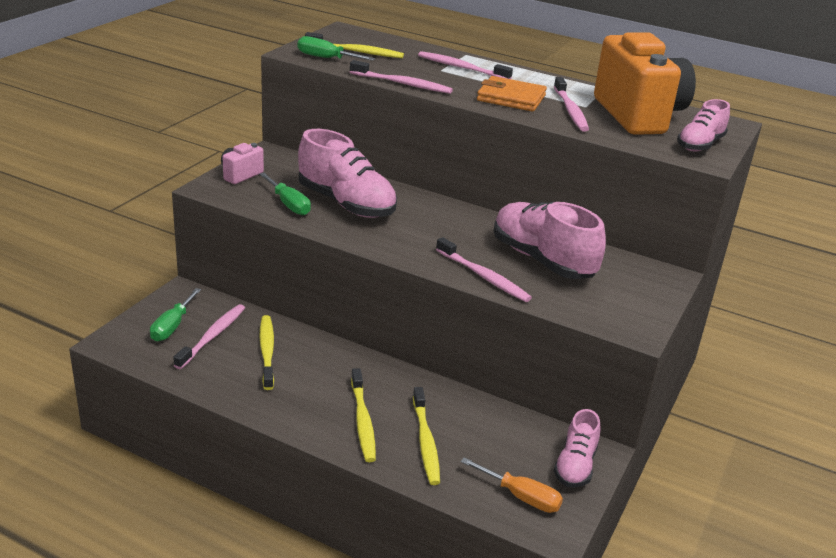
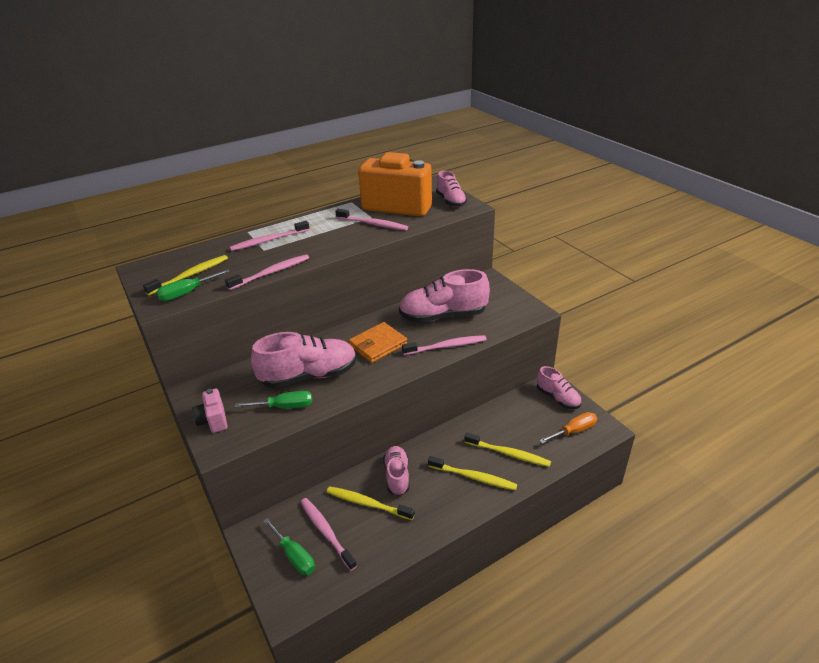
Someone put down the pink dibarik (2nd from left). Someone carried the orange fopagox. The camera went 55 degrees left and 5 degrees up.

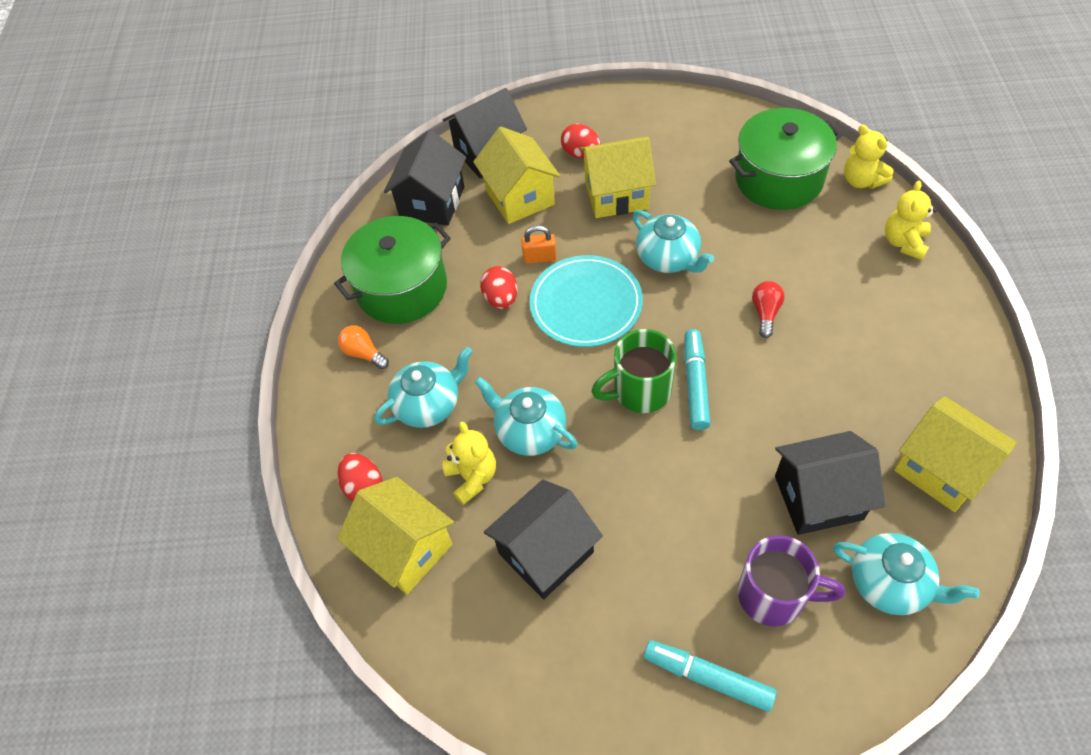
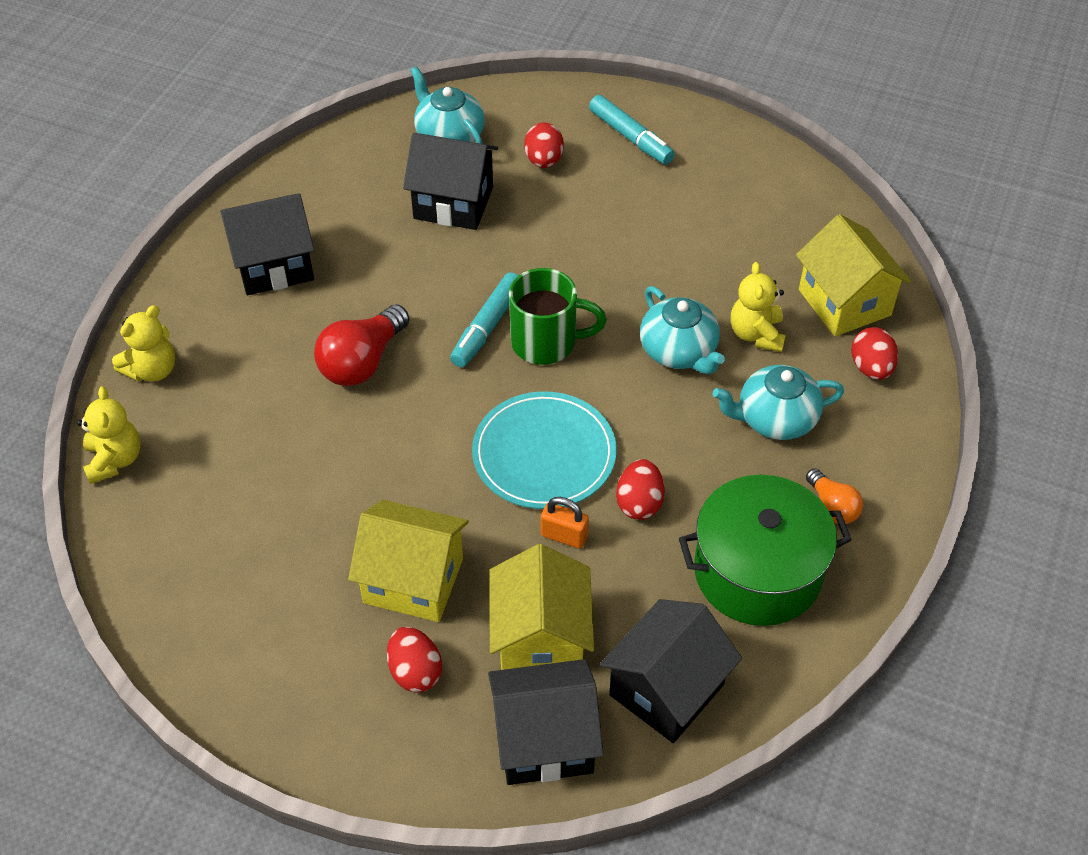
Someone took away the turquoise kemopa (3rd from left). Someone took away the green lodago (2nd from left). Someone took away the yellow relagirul (4th from left). Someone carried the black relagirul (3rd from left in the first image). Someone swapped the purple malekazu for the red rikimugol (2nd from left). Someone scaled the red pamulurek by 1.74. The camera went 160 degrees left and 5 degrees down.

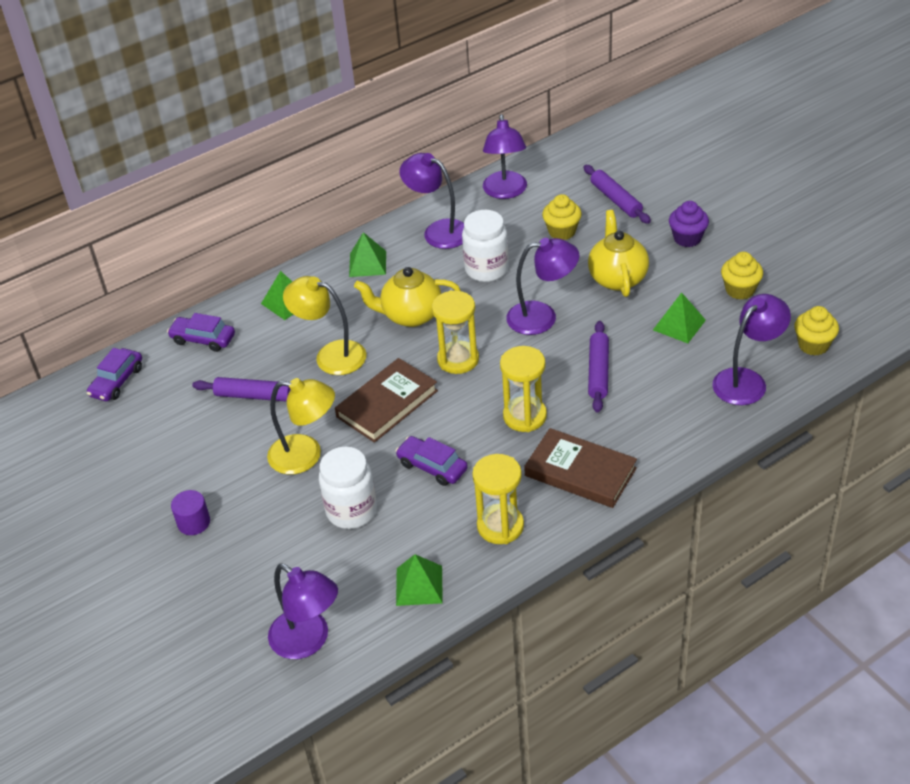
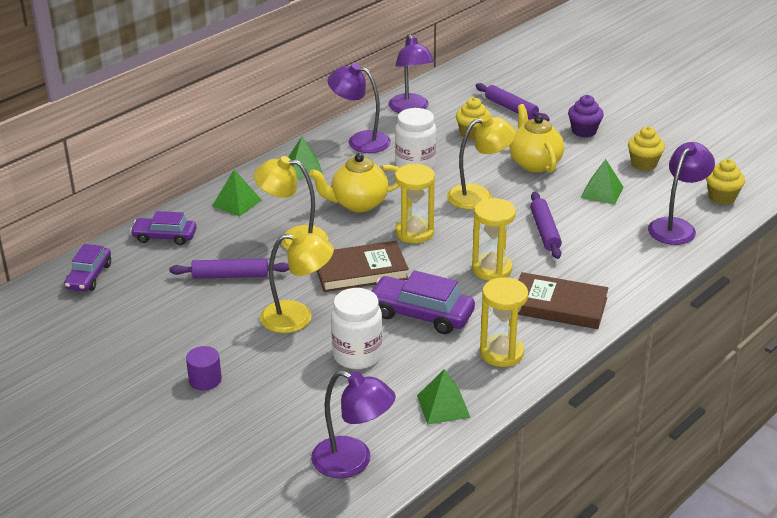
Someone repainted the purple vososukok (4th from left), which became the yellow vososukok (3rd from left). Someone rotated the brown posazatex (1st from left) by 45 degrees clockwise. Someone scaled the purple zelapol (3rd from left) by 1.51. The camera went 15 degrees left and 10 degrees down.

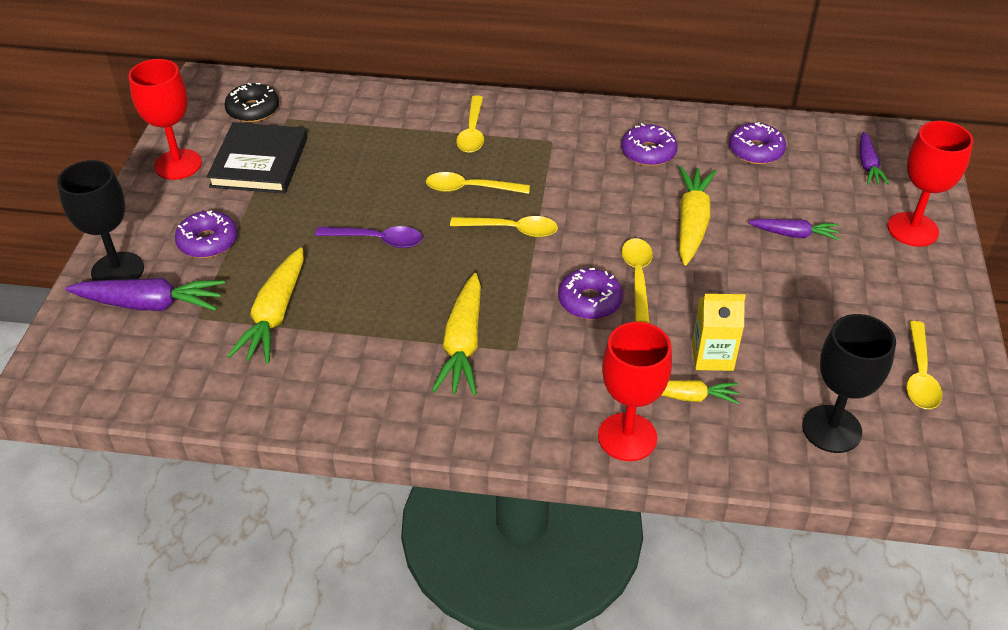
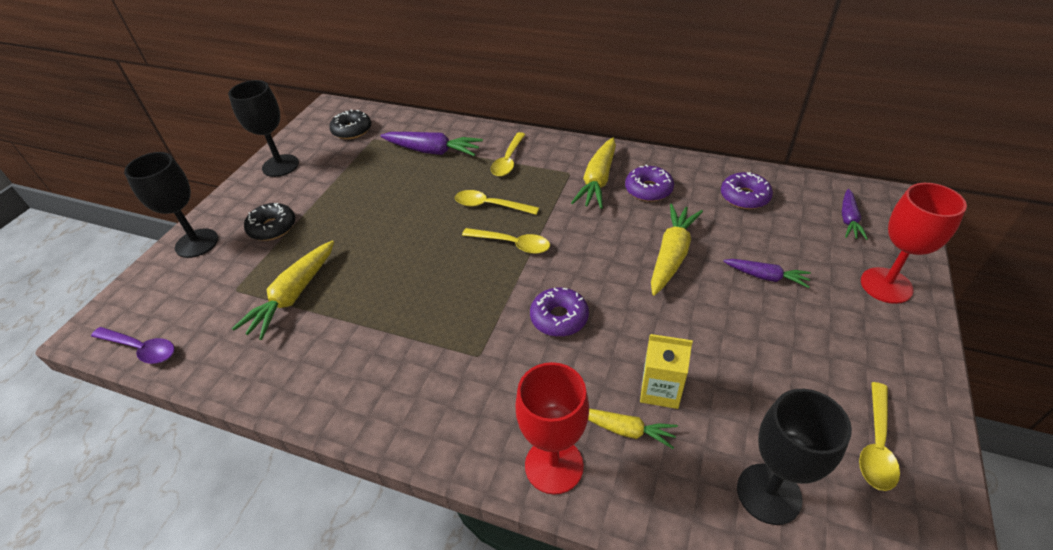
Someone took away the black posazatex. Someone took away the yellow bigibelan (4th from left). Someone carried the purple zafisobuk (1st from left). Someone carried the purple bigibelan. Someone carried the yellow zafisobuk (2nd from left). Someone repainted the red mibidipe (1st from left), which became the black mibidipe (2nd from left). Someone repainted the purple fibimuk (1st from left), which became the black fibimuk (1st from left). The camera went 15 degrees right and 0 degrees up.

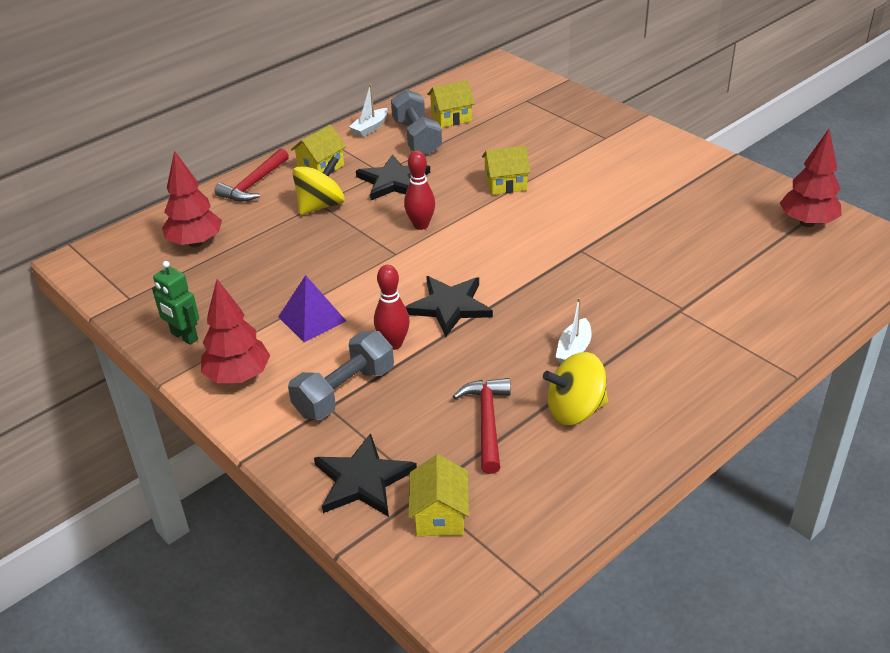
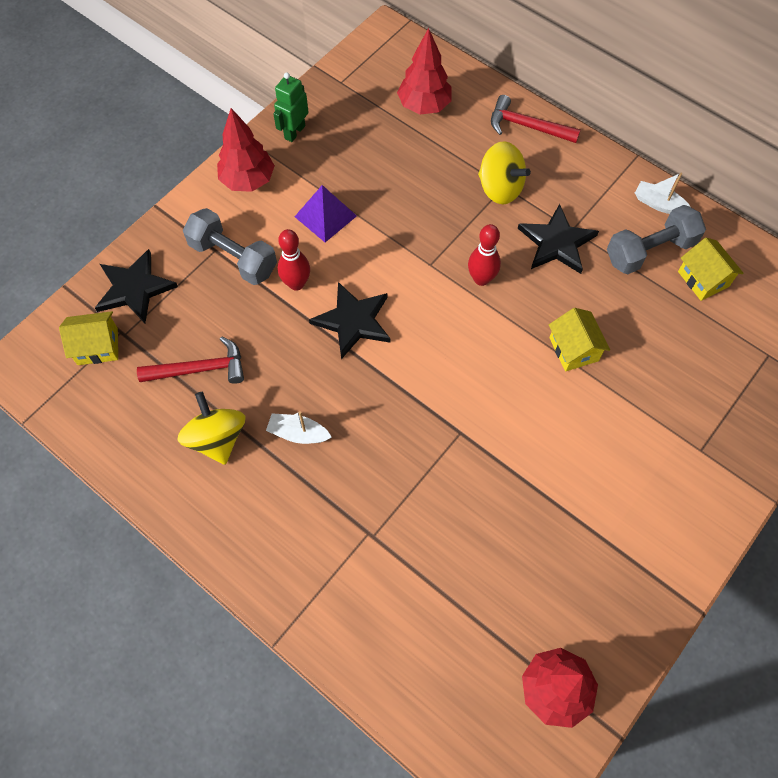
Someone took away the yellow relagirul (1st from left). The camera went 80 degrees right and 25 degrees up.

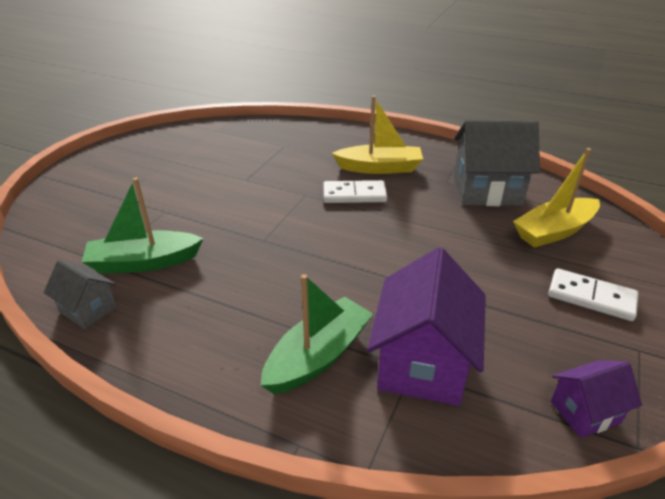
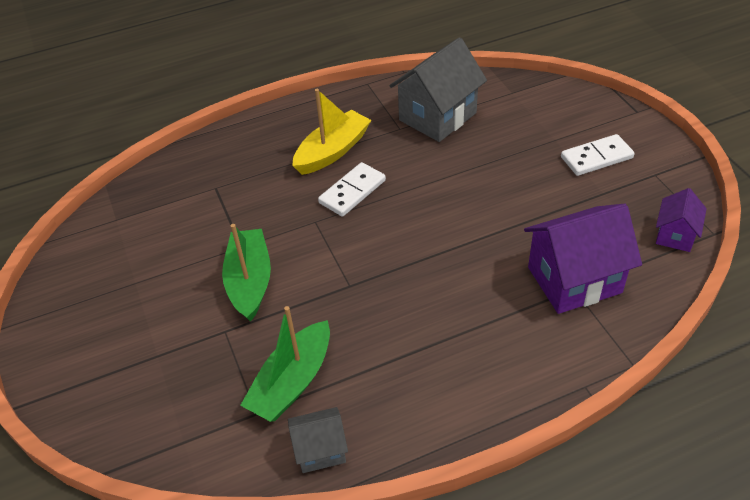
Someone took away the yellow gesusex (2nd from left). Someone carried the green gesusex (2nd from left in the first image). Someone rotated the purple relagirul (1st from left) by 75 degrees counterclockwise. The camera went 45 degrees left and 10 degrees up.

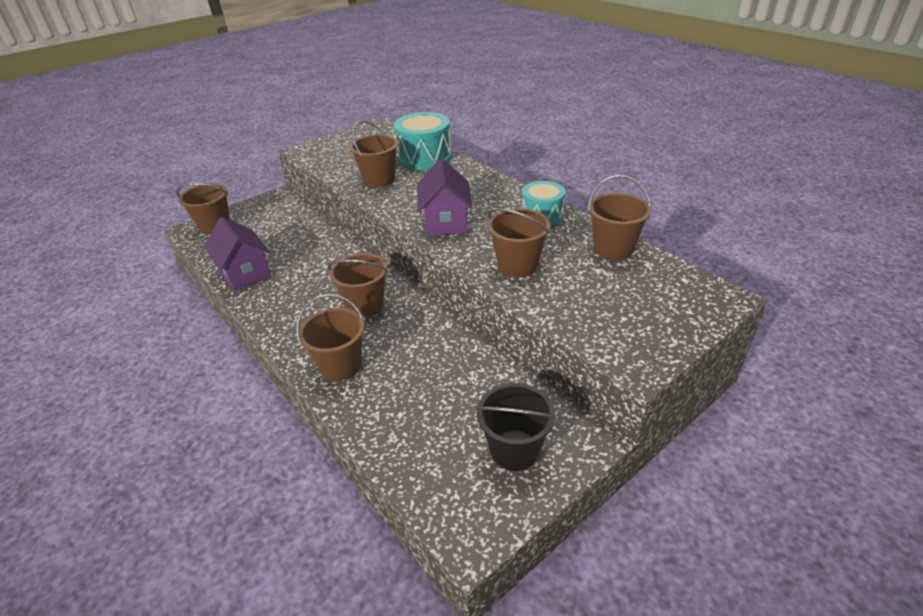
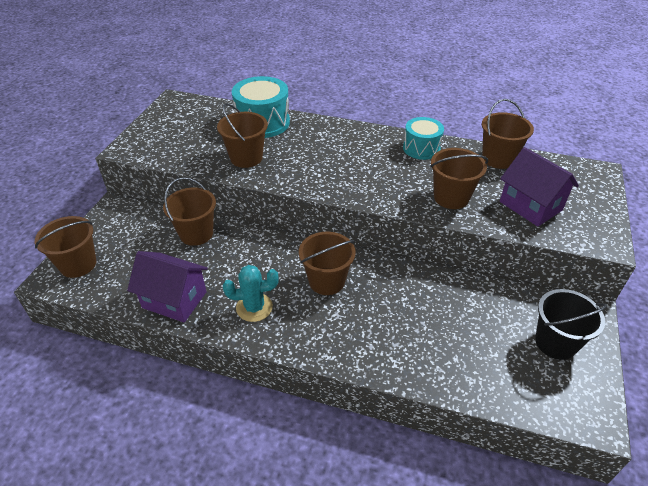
Someone put down the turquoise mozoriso. Someone carried the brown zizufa (2nd from left). Someone carried the purple relagirul (2nd from left). The camera went 35 degrees left and 5 degrees up.

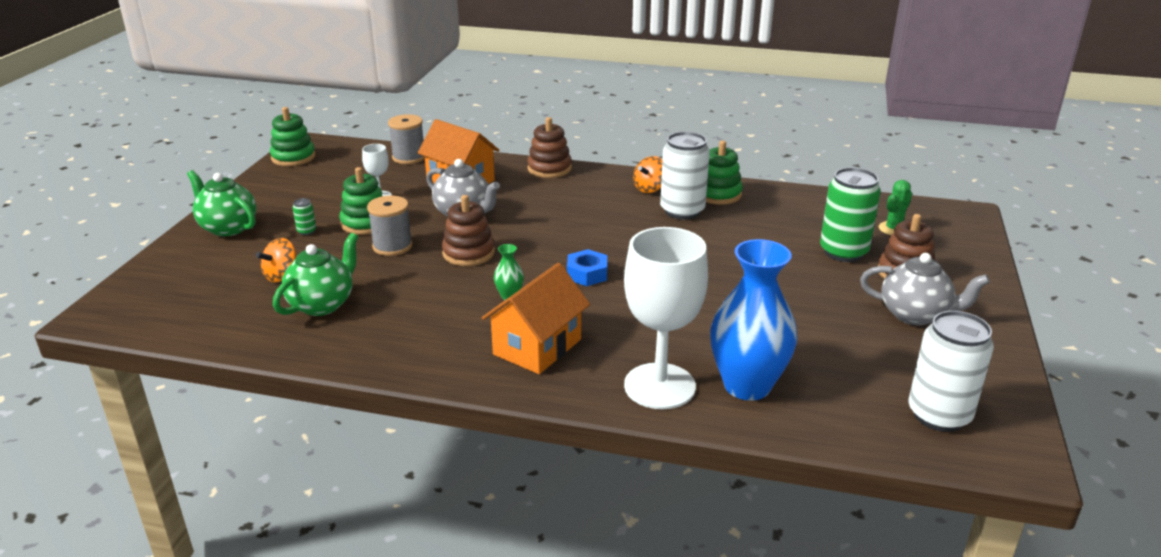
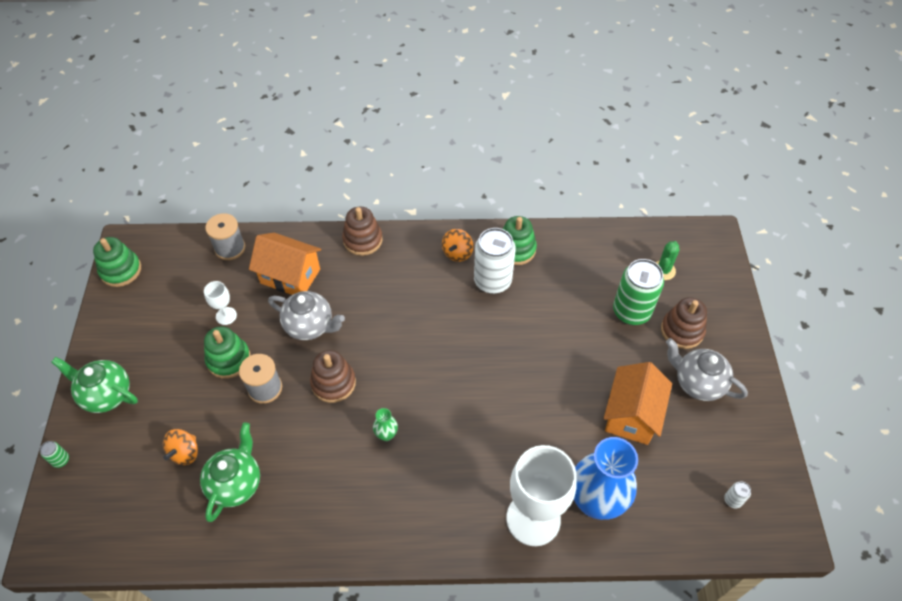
Someone took away the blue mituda. Someone carried the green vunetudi (1st from left). Someone carried the orange relagirul (2nd from left). Someone rotated the grey kemopa (2nd from left) by 150 degrees counterclockwise. Someone scaled the white vunetudi (2nd from left) by 0.41. The camera went 15 degrees left and 25 degrees up.

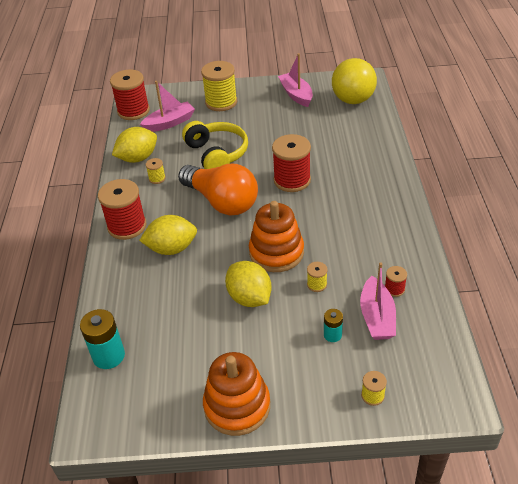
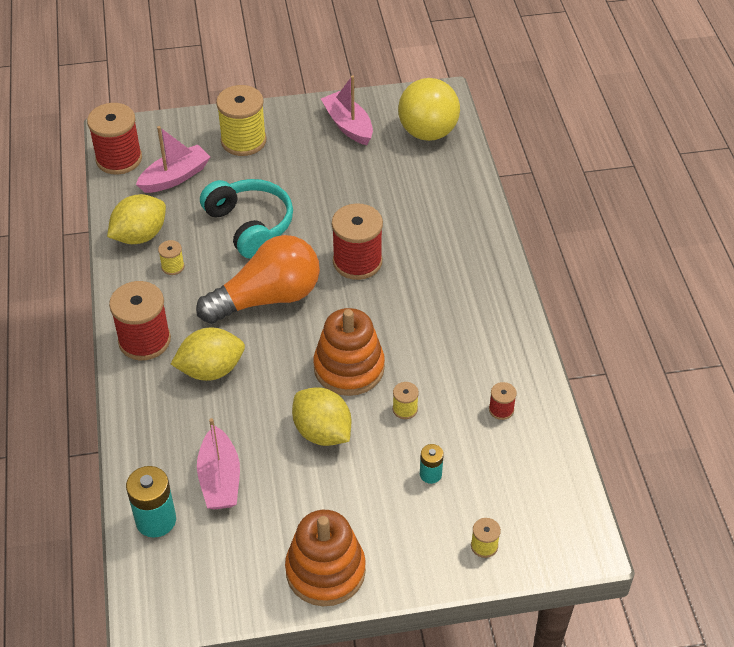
Someone carried the pink gesusex (3rd from left in the first image). Someone repainted the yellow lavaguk, which became the turquoise lavaguk. Someone rotated the orange pamulurek by 60 degrees counterclockwise. The camera went 10 degrees left and 5 degrees up.

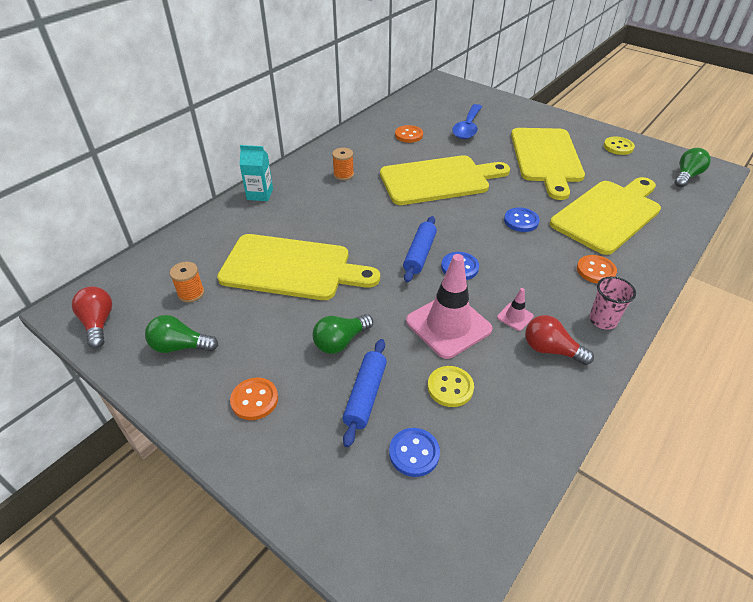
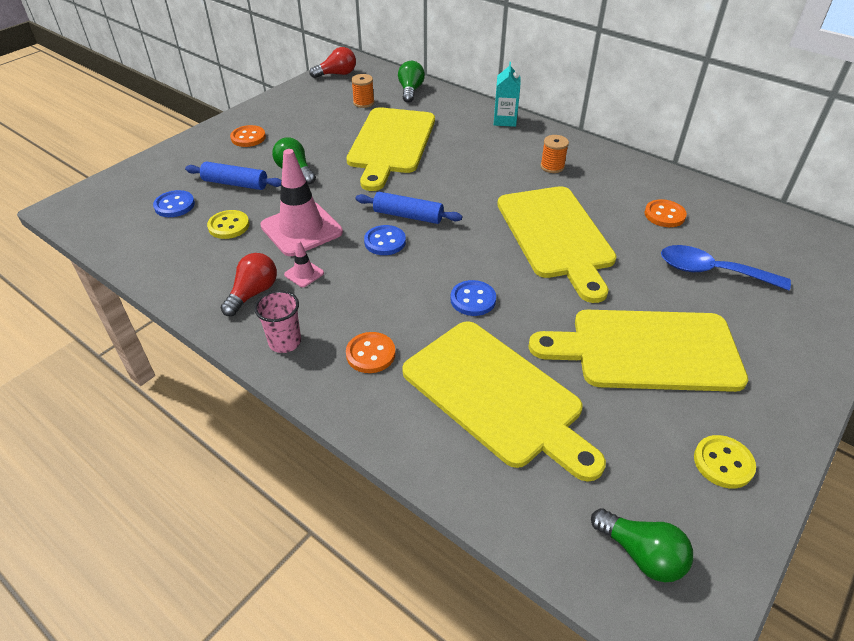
Someone carried the green pamulurek (1st from left in the first image). The camera went 90 degrees right and 0 degrees up.

